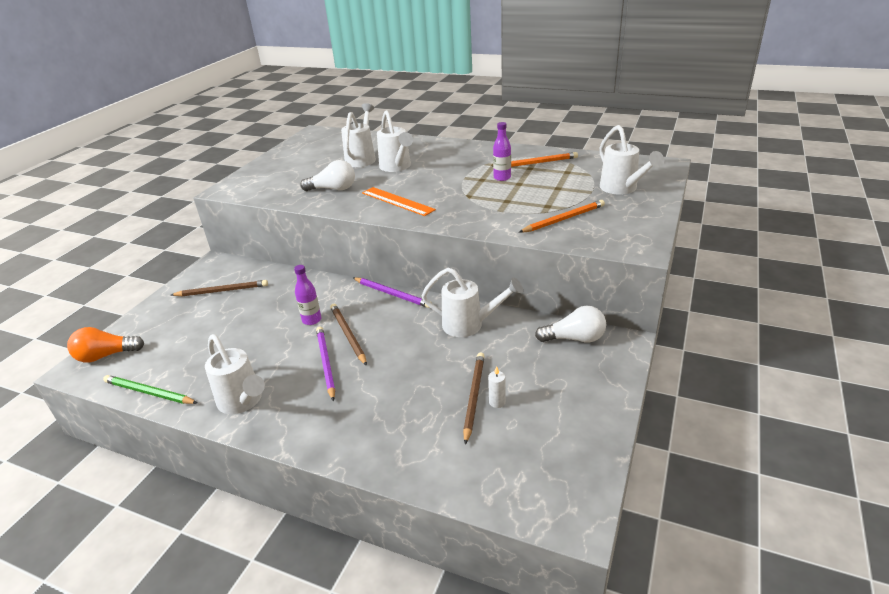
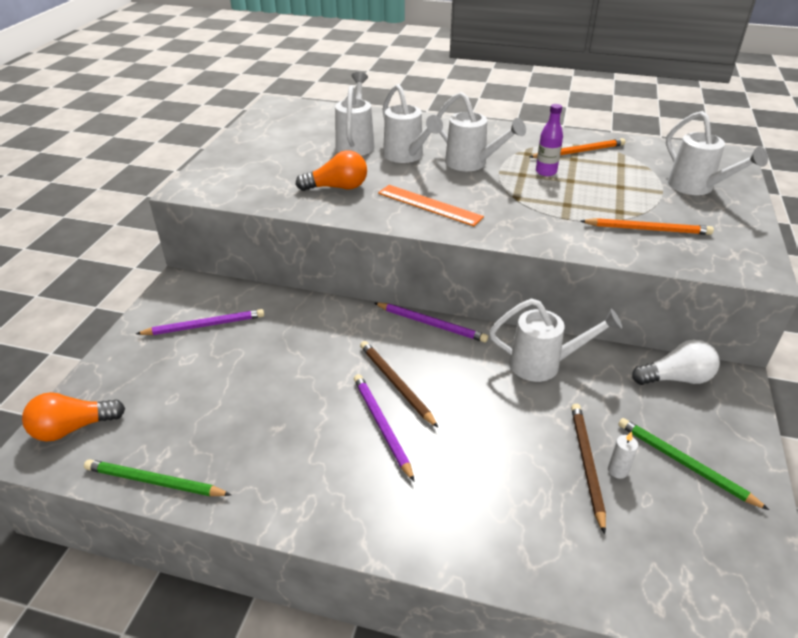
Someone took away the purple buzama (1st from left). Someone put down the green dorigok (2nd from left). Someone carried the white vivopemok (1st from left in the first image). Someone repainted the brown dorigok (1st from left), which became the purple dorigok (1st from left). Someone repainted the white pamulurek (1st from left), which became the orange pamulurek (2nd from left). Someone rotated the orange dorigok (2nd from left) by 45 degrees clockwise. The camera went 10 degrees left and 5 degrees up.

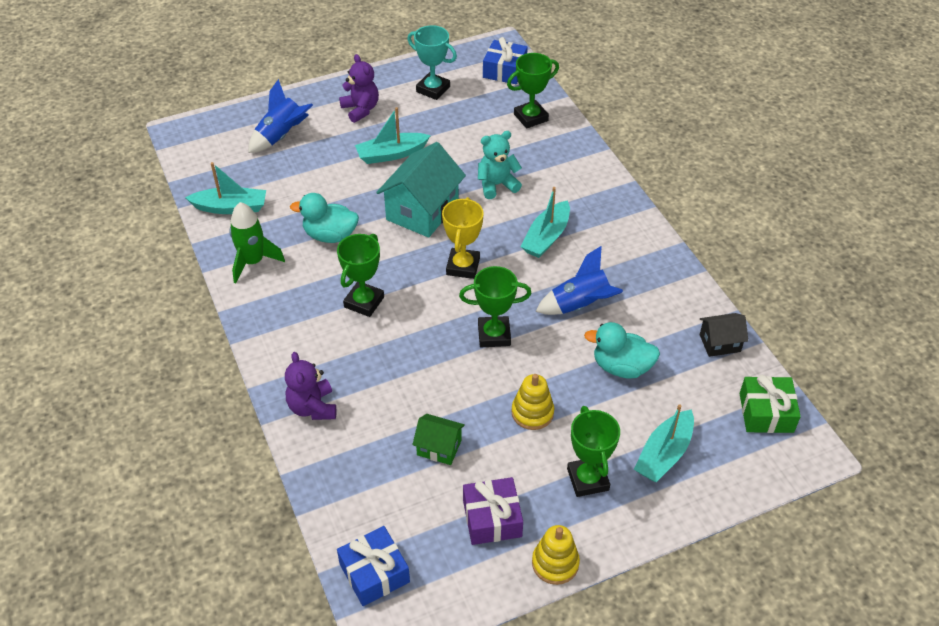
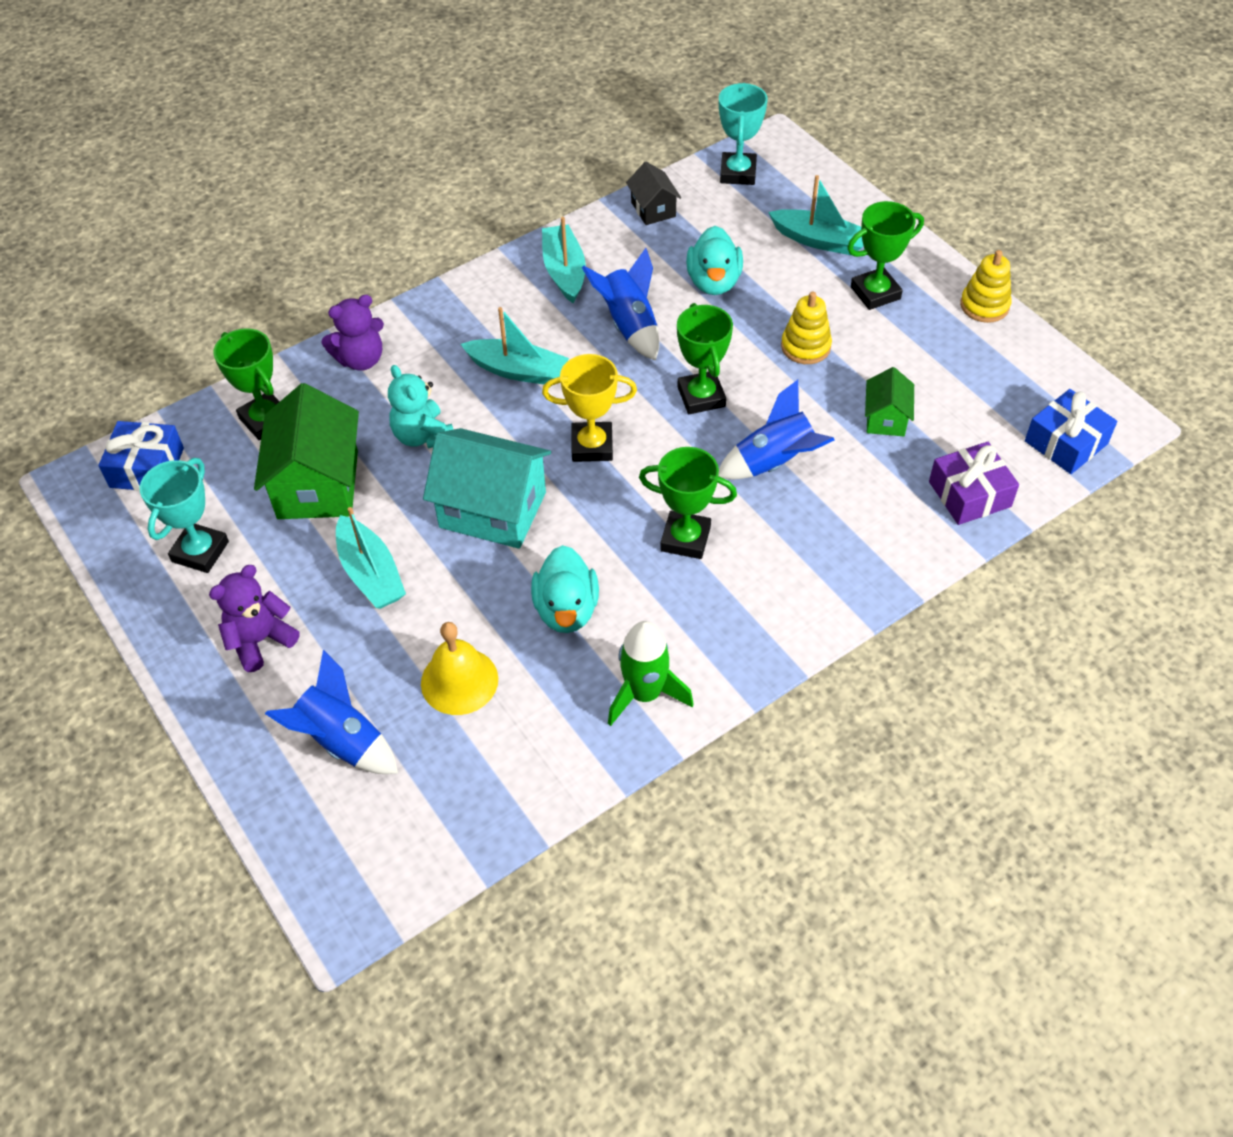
Someone put down the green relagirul (1st from left). Someone put down the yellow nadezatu. Someone put down the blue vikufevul (3rd from left). Someone carried the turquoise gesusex (1st from left in the first image). Someone carried the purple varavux (1st from left in the first image). Someone carried the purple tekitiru. Someone swapped the green tekitiru for the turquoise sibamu (2nd from left). The camera went 100 degrees left and 5 degrees up.

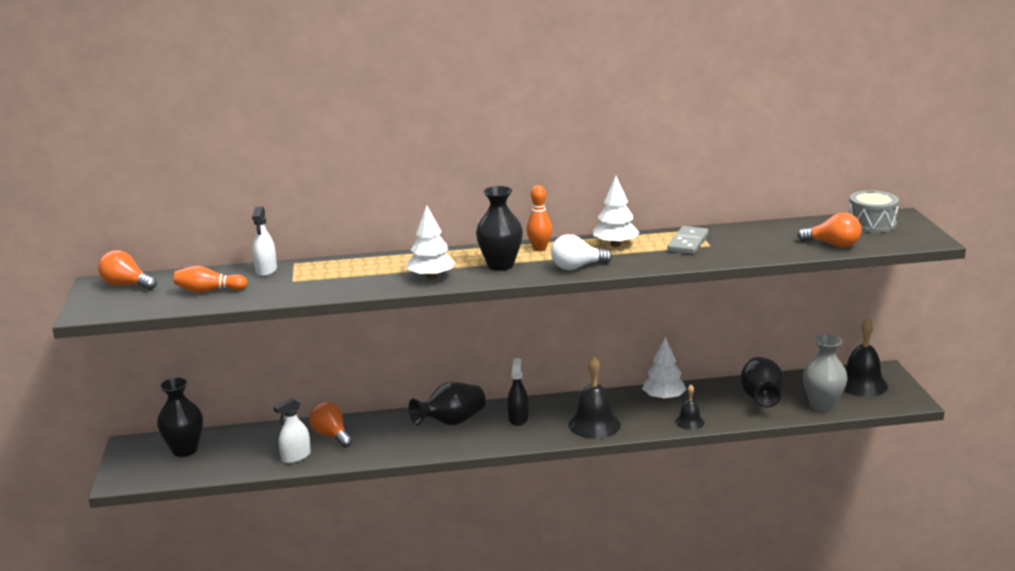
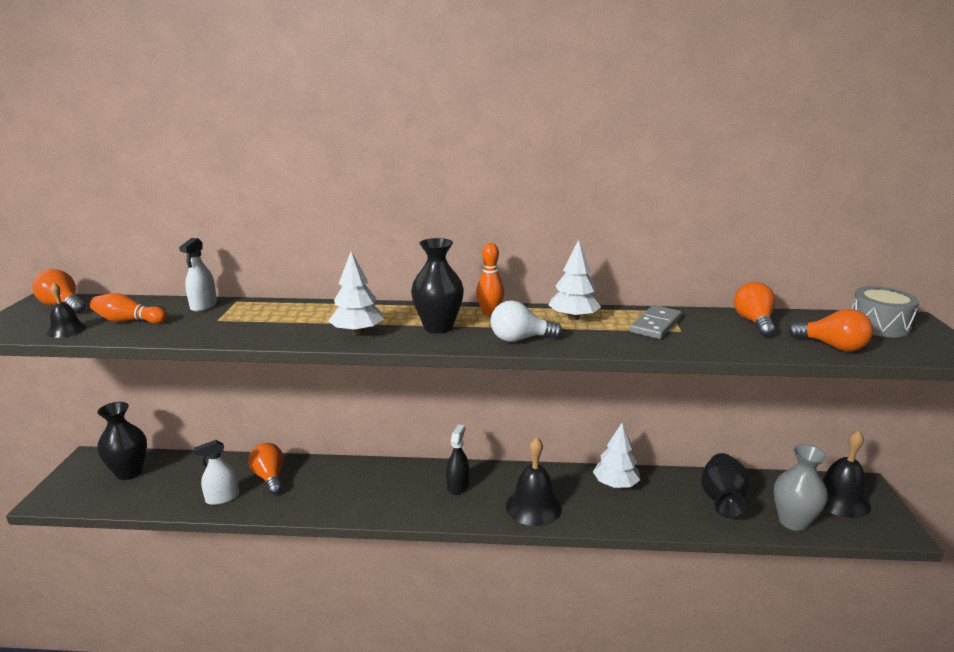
Someone took away the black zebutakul (2nd from left). Someone put down the orange pamulurek (3rd from left). Someone carried the black nadezatu (2nd from left in the first image). The camera went 10 degrees right and 0 degrees up.

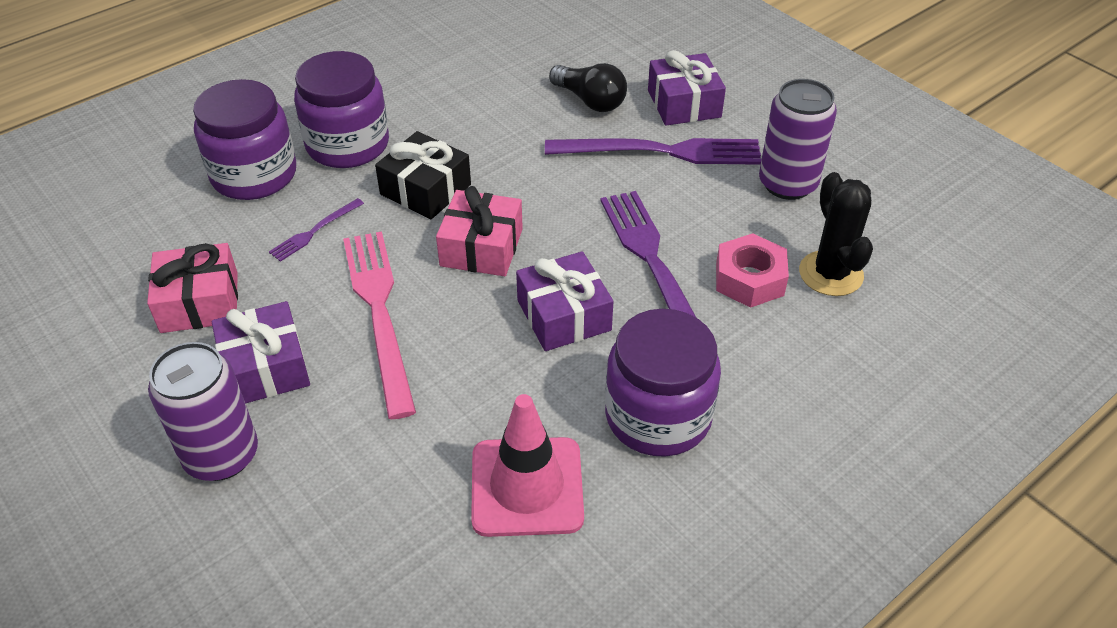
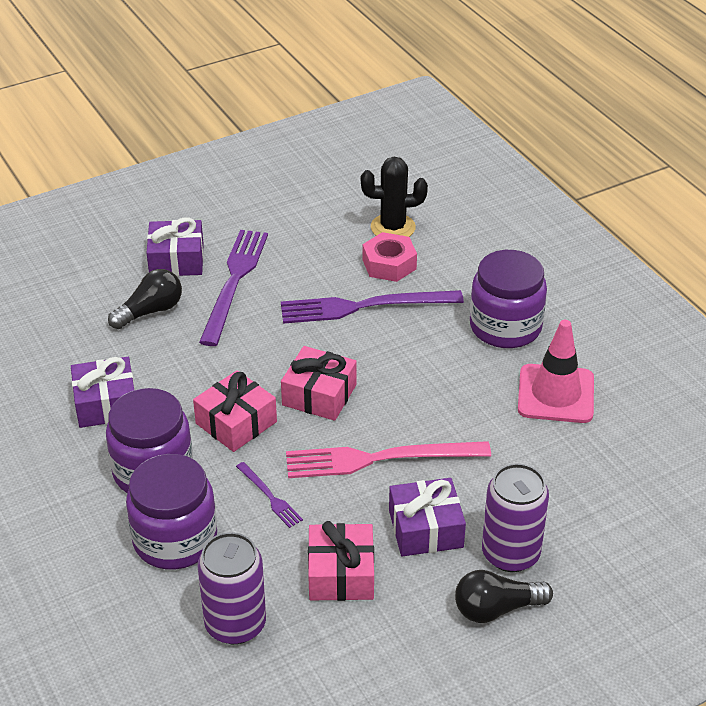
Someone put down the black pamulurek (2nd from left). Someone carried the purple tekitiru (2nd from left in the first image). Someone carried the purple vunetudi (2nd from left in the first image). Someone repainted the black tekitiru, which became the pink tekitiru (1st from left). The camera went 80 degrees left and 5 degrees down.

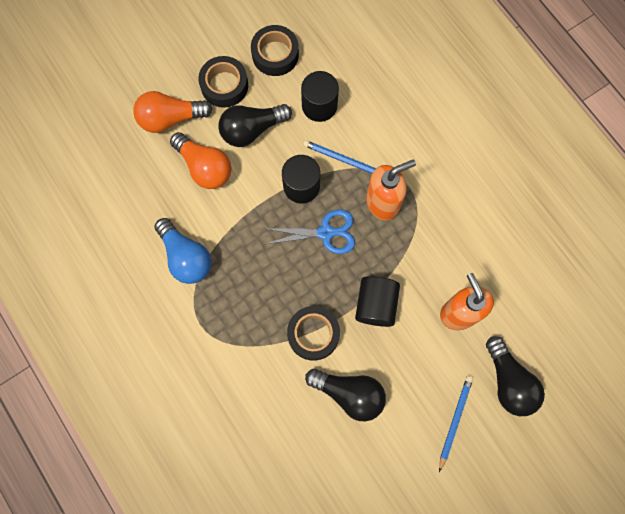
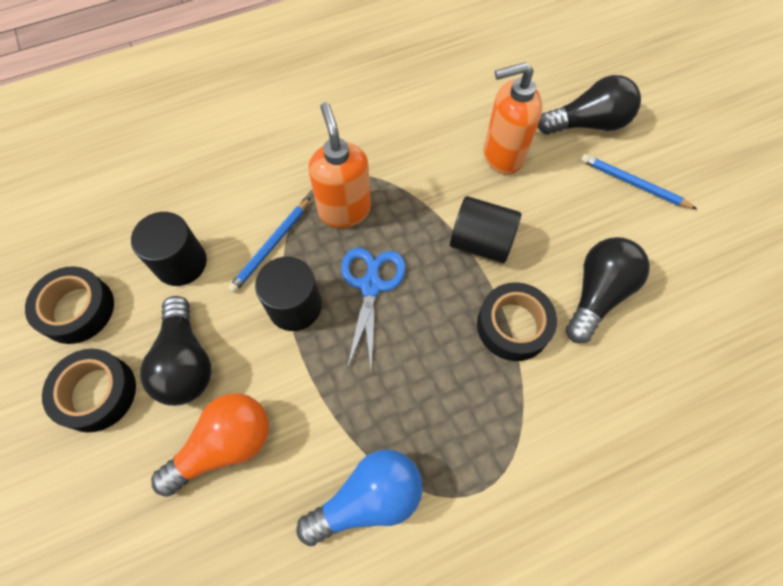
Someone took away the orange pamulurek (1st from left). The camera went 80 degrees left and 10 degrees down.

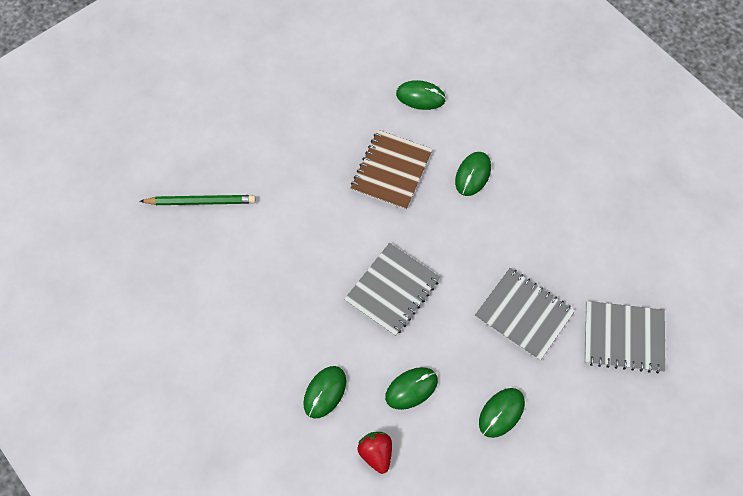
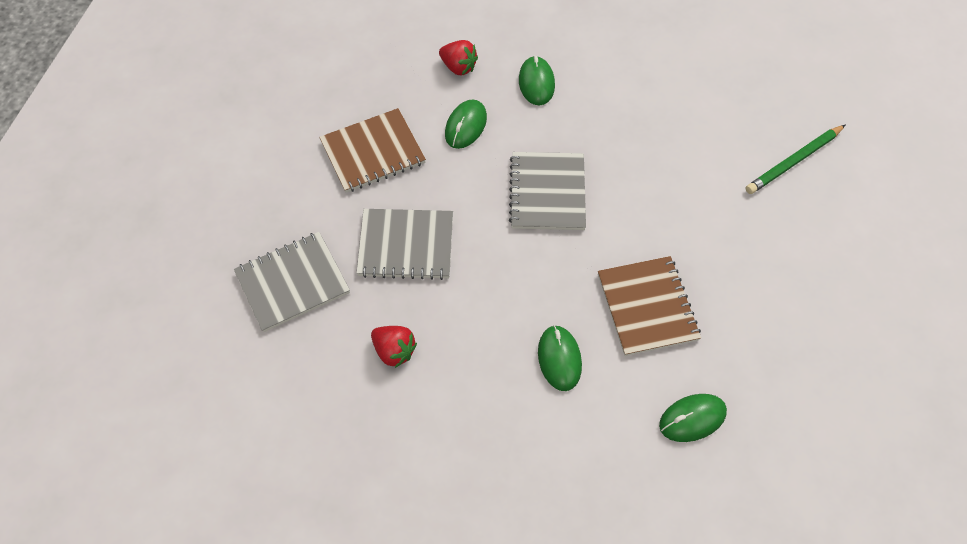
Someone put down the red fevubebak (1st from left). Someone swapped the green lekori (5th from left) for the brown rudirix (1st from left). The camera went 145 degrees right and 5 degrees down.

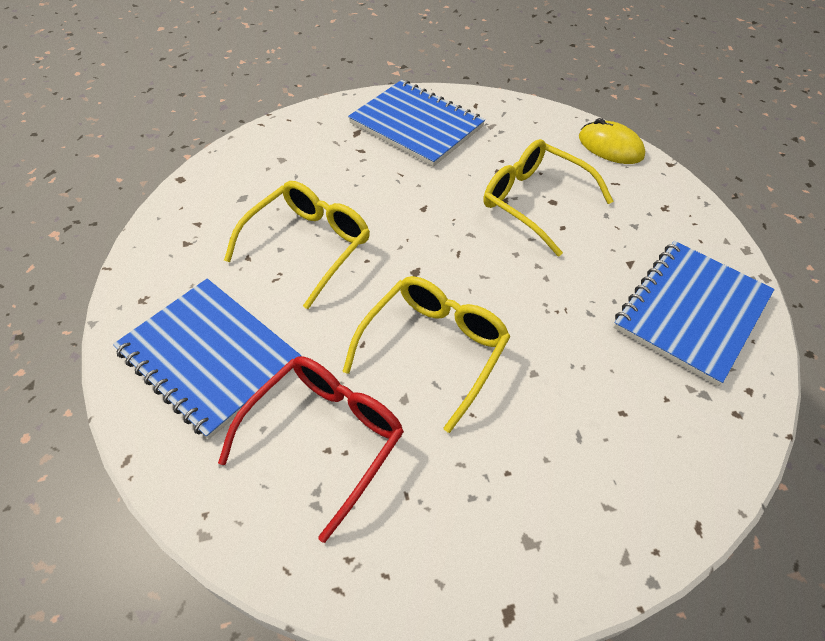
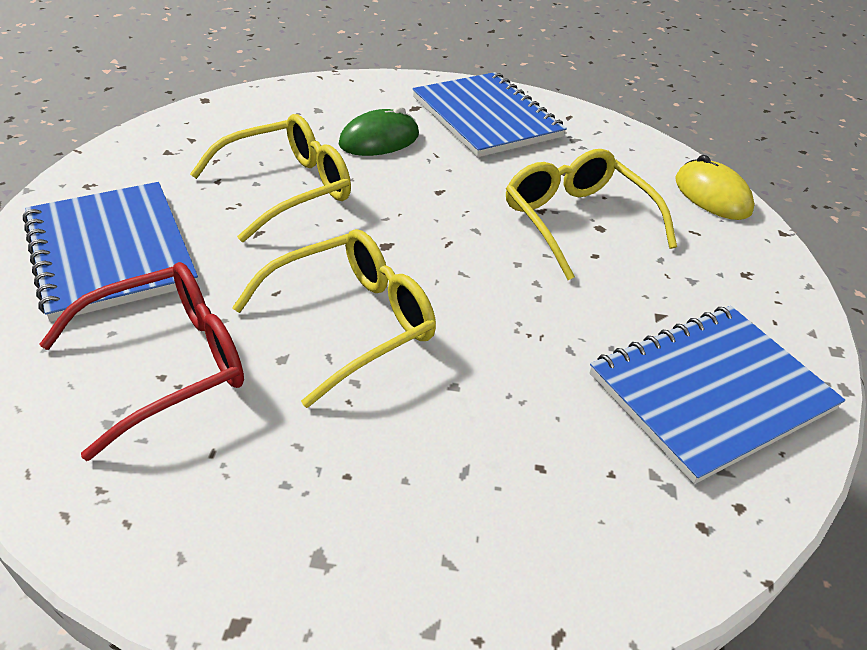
Someone put down the green lekori. The camera went 20 degrees right and 10 degrees down.

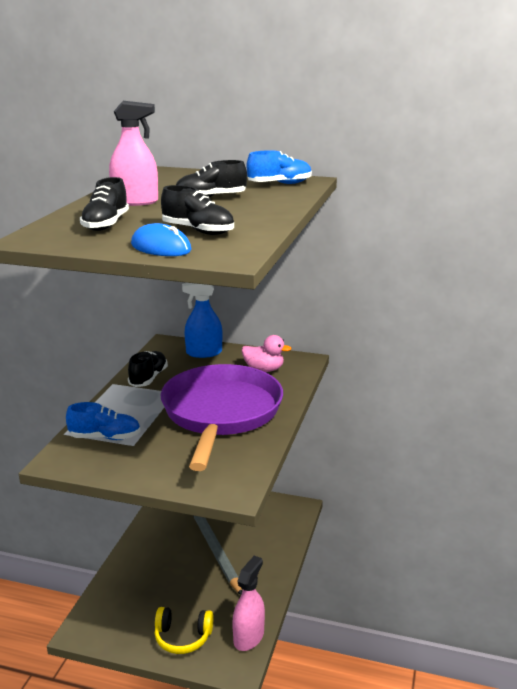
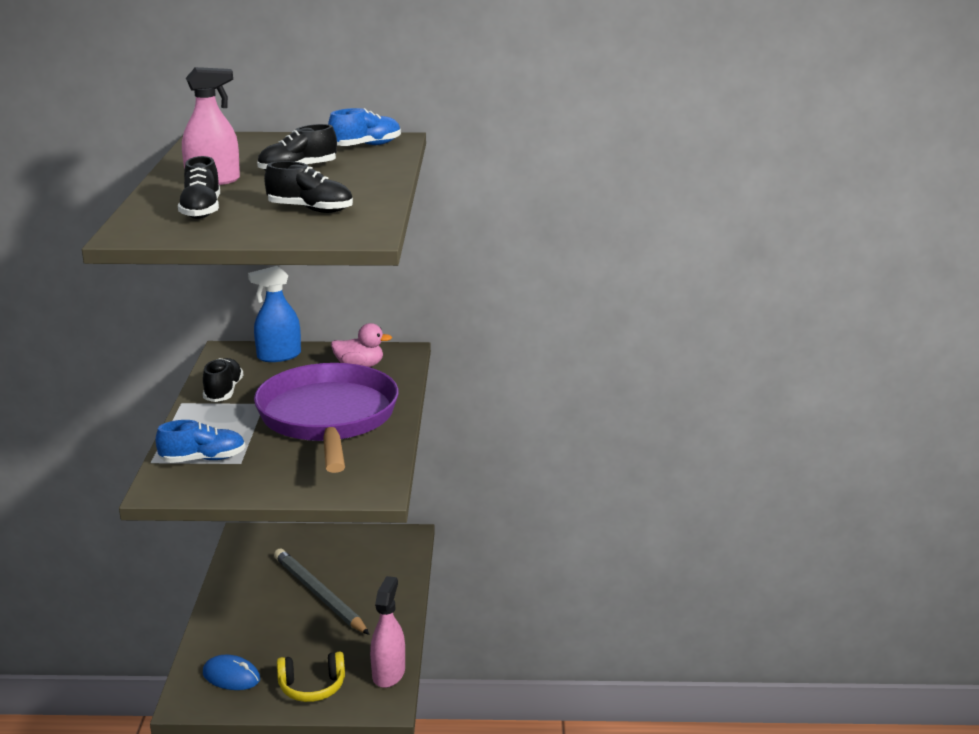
Someone carried the blue lekori. The camera went 15 degrees left and 0 degrees up.

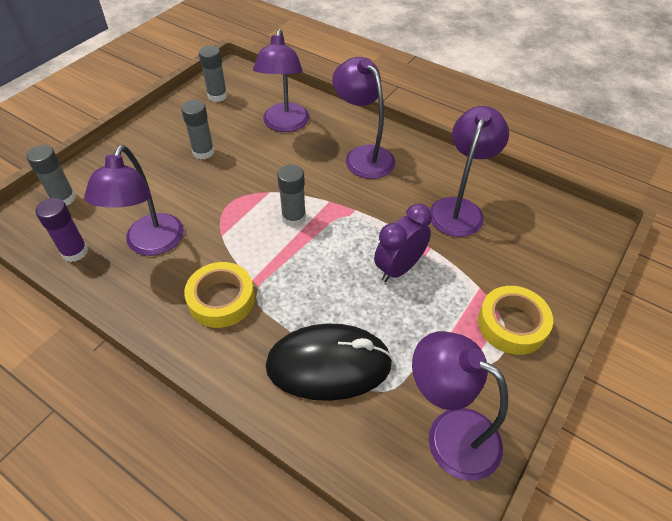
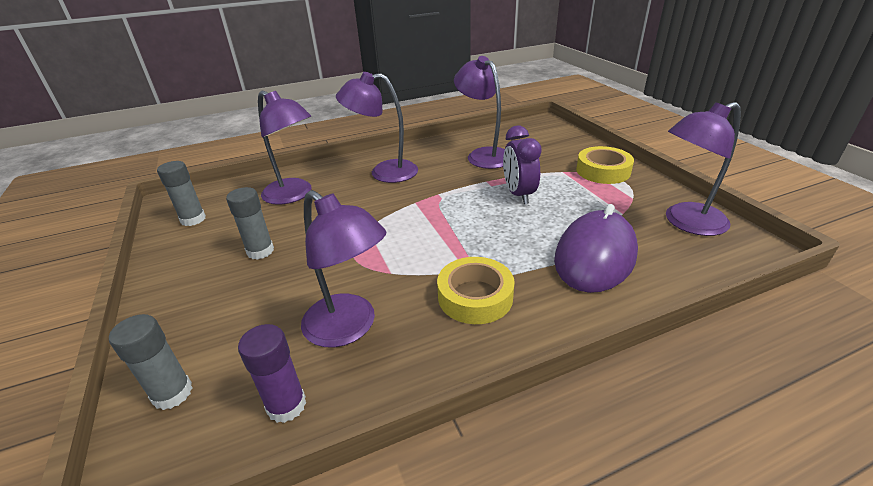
Someone took away the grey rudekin (4th from left). Someone repainted the black lekori, which became the purple lekori. The camera went 55 degrees left and 15 degrees down.

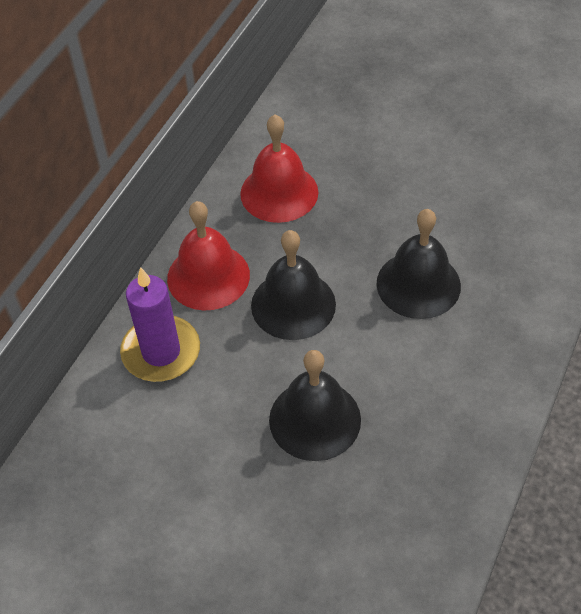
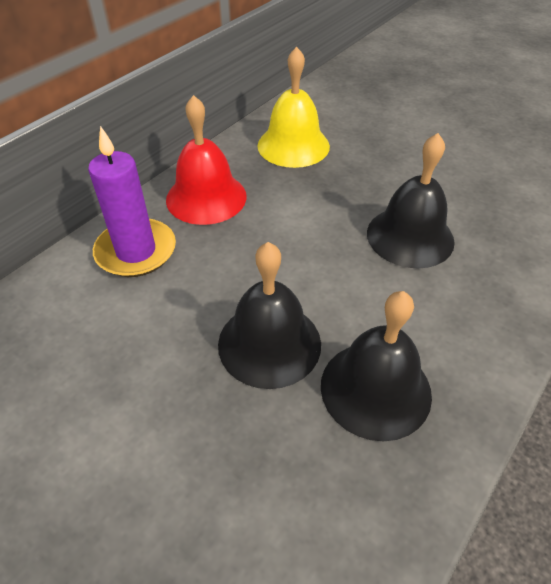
Someone carried the black nadezatu (1st from left in the first image). Someone repainted the red nadezatu (2nd from left), which became the yellow nadezatu. The camera went 10 degrees right and 5 degrees down.

